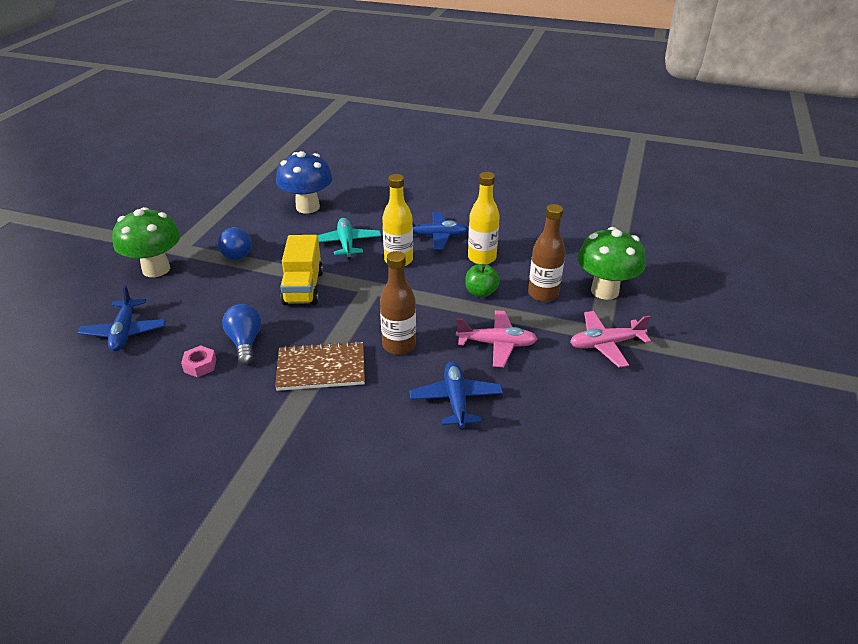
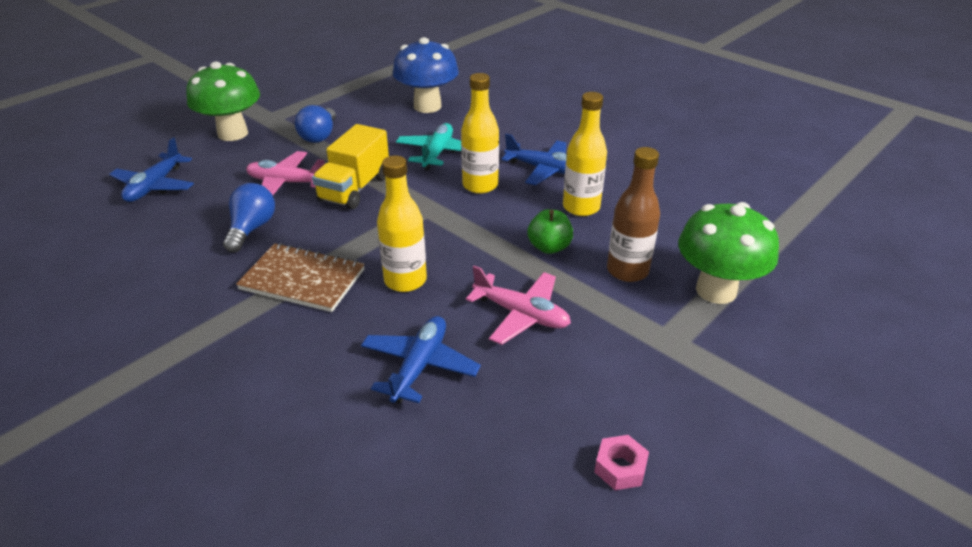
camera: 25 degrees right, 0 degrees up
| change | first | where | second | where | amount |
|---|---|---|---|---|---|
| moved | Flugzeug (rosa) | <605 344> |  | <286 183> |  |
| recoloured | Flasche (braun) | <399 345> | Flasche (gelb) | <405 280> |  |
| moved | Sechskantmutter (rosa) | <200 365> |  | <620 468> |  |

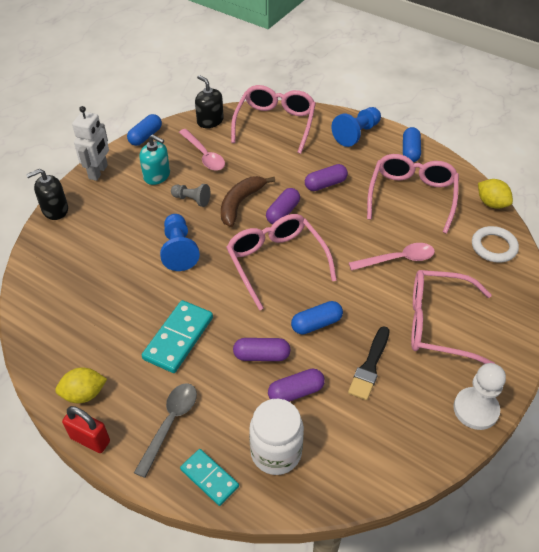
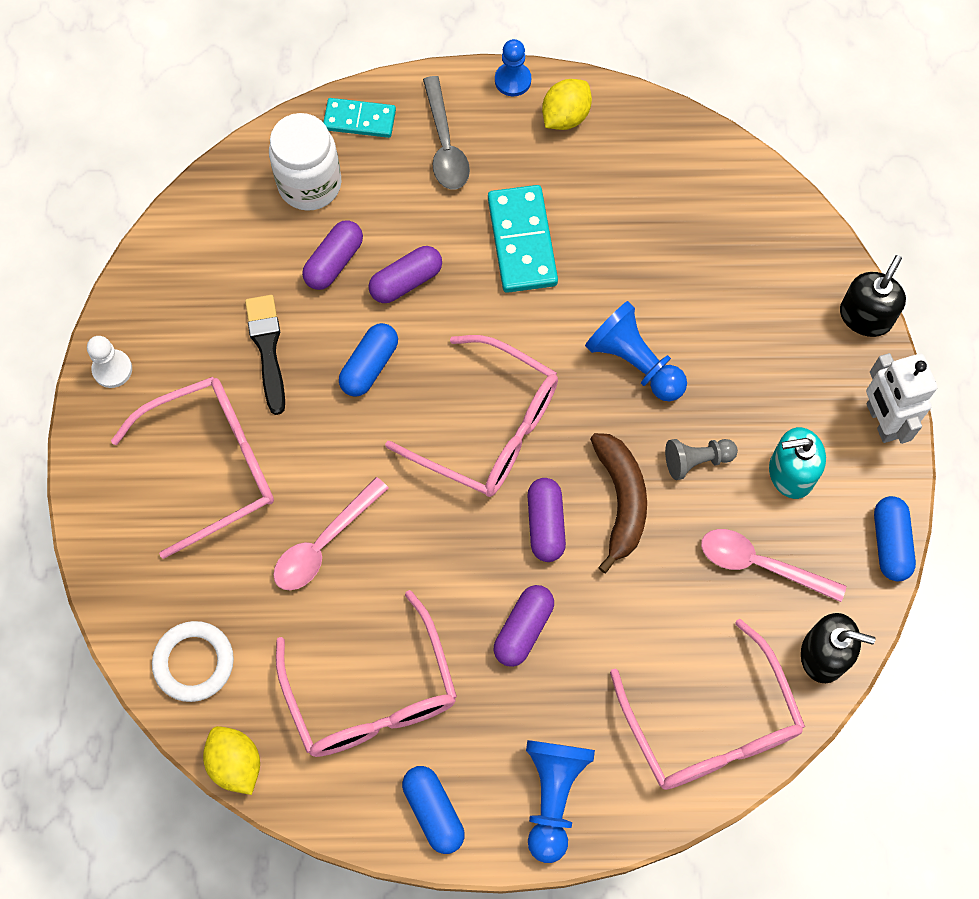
camera: 145 degrees right, 20 degrees up
| change | first | where | second | where | amount |
|---|---|---|---|---|---|
| resized | Bauer (weiß) | <475 409> |  | <112 369> | x0.64 |
| turned | Zitrone (gelb) | <491 203> |  | <236 763> | 45 degrees clockwise |
| replaced | Vorhängeschloss (rot) | <90 439> | Bauer (blau) | <513 80> |  |

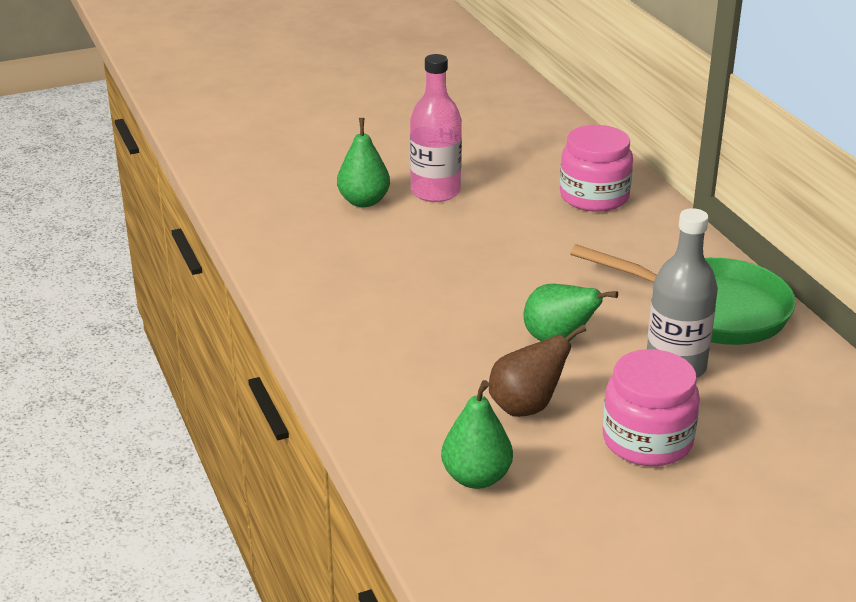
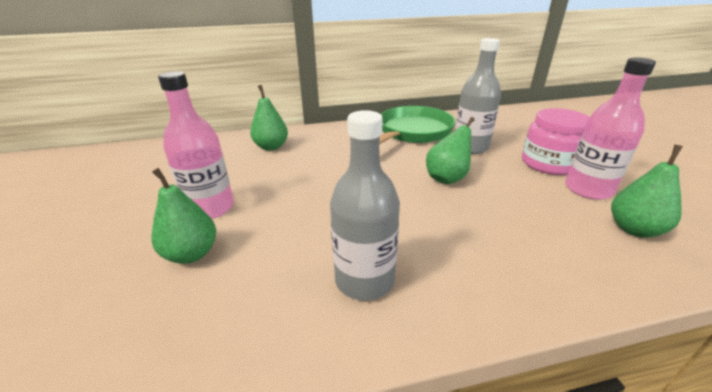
camera: 80 degrees left, 0 degrees up
| change | first | where | second | where | amount |
|---|---|---|---|---|---|
| replaced | Einmachglas (rosa) | <594 196> | Birne (grün) | <271 147> |  |
| added |  |  | Flasche (grau) | <364 280> |  |
| added |  |  | Flasche (rosa) | <588 189> |  |
| removed | Birne (braun) | <526 407> |  |  |  |

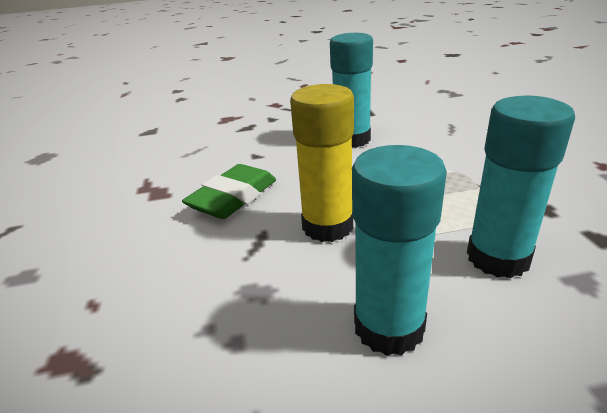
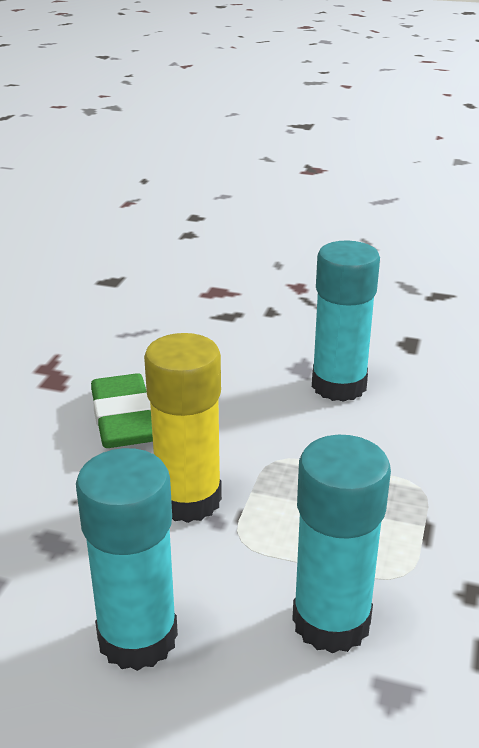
camera: 25 degrees right, 0 degrees up
| change | first | where | second | where | amount |
|---|---|---|---|---|---|
| turned | Radiergummi (grün) | <233 198> |  | <123 419> | 75 degrees counterclockwise |

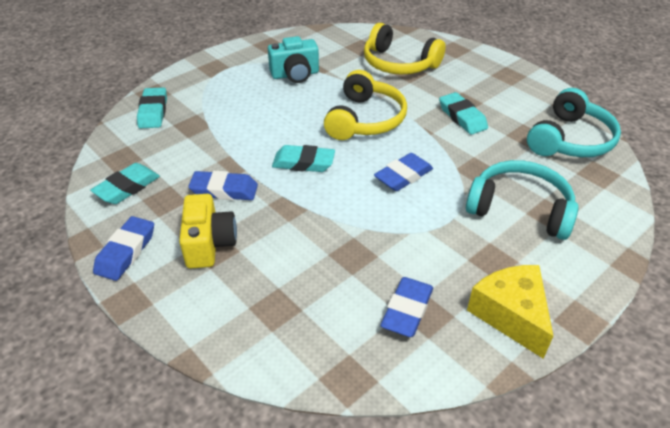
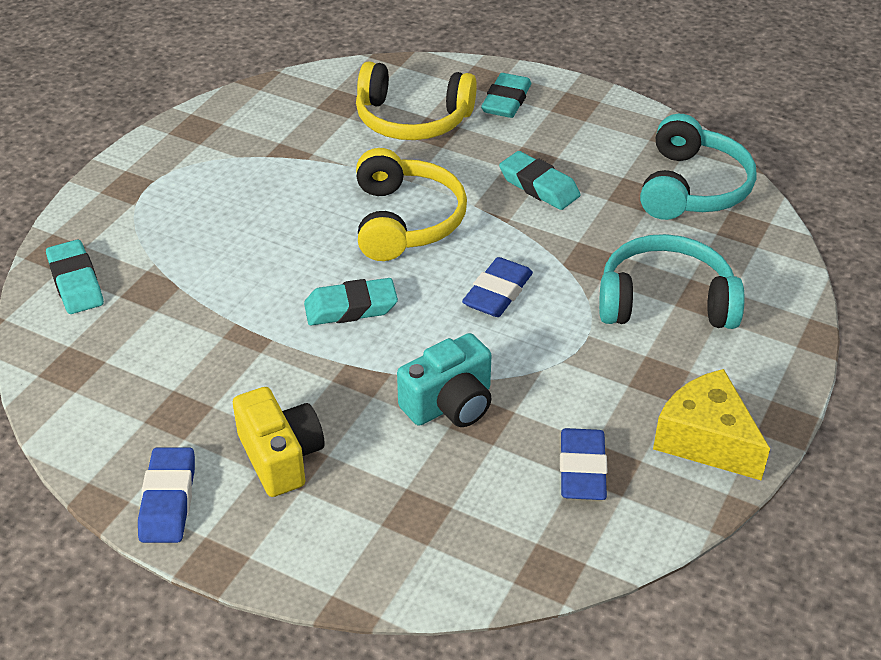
camera: 20 degrees left, 0 degrees up
| change | first | where | second | where | amount |
|---|---|---|---|---|---|
| moved | Kamera (türkis) | <295 74> |  | <450 404> |  |
| moved | Radiergummi (türkis) | <127 187> |  | <506 101> |  |
| removed | Radiergummi (blau) | <224 190> |  |  |  |

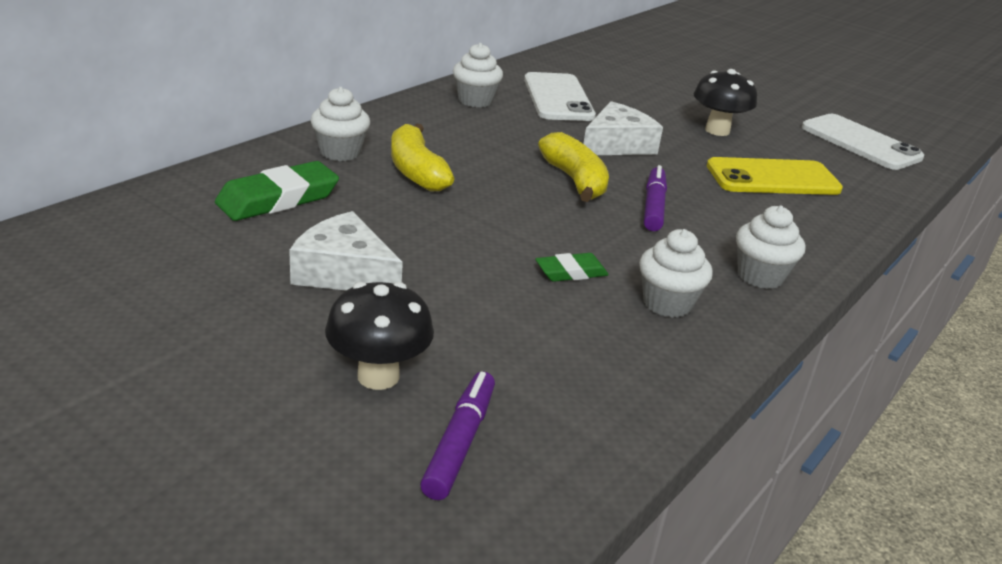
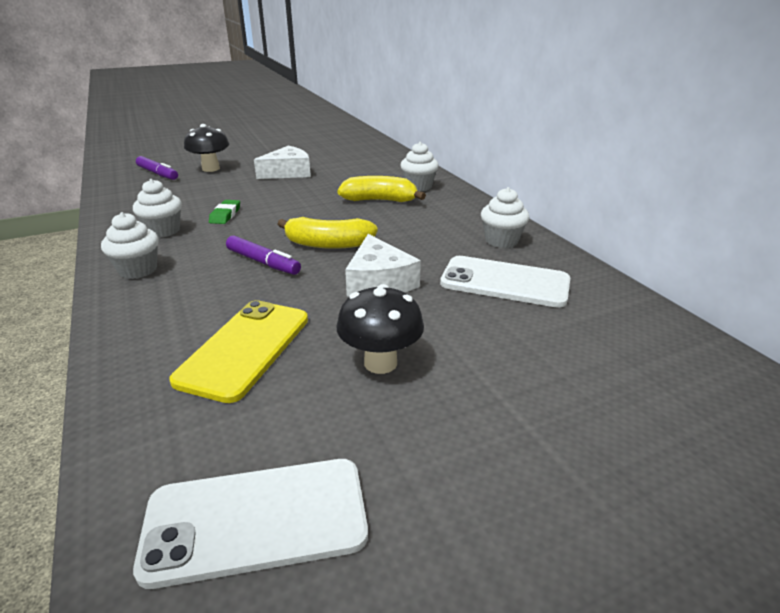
camera: 120 degrees right, 0 degrees up
| change | first | where | second | where | amount |
|---|---|---|---|---|---|
| removed | Radiergummi (grün) | <278 199> |  |  |  |

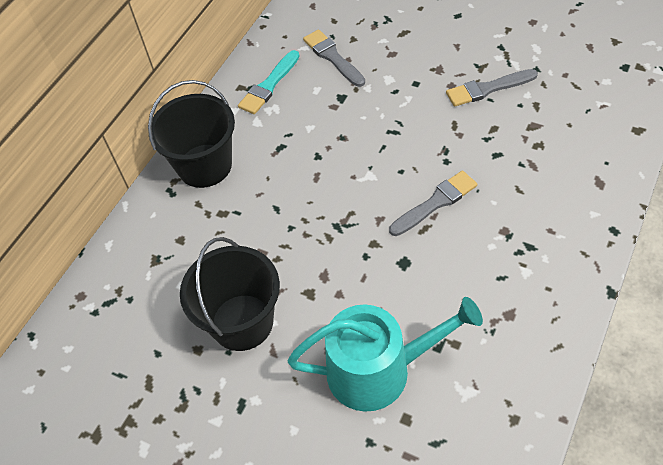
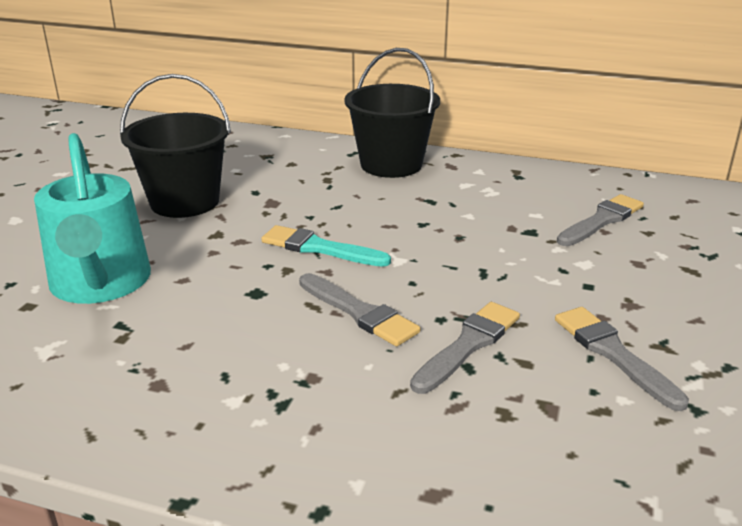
camera: 75 degrees right, 25 degrees down
| change | first | where | second | where | amount |
|---|---|---|---|---|---|
| moved | Pinsel (türkis) | <269 85> |  | <319 248> |  |
| added |  |  | Pinsel (grau) | <468 345> |  |

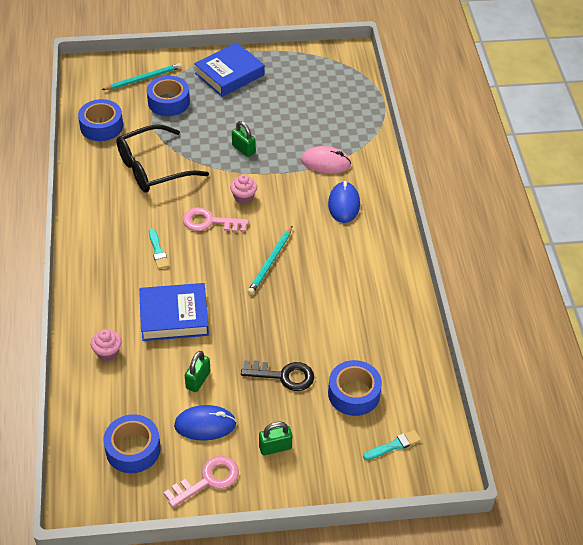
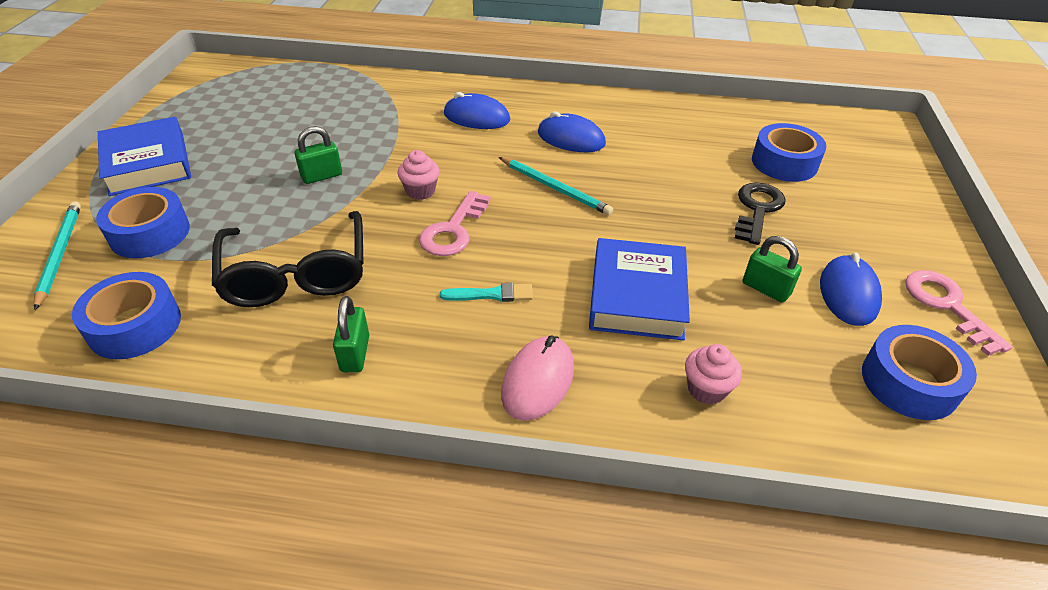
camera: 75 degrees left, 5 degrees down
| change | first | where | second | where | amount |
|---|---|---|---|---|---|
| moved | Vorhängeschloss (grün) | <275 447> |  | <355 353> |  |
| moved | Computermaus (rosa) | <325 163> |  | <538 381> |  |
| added |  |  | Computermaus (blau) | <571 139> |  |
| removed | Pinsel (türkis) | <394 445> |  |  |  |

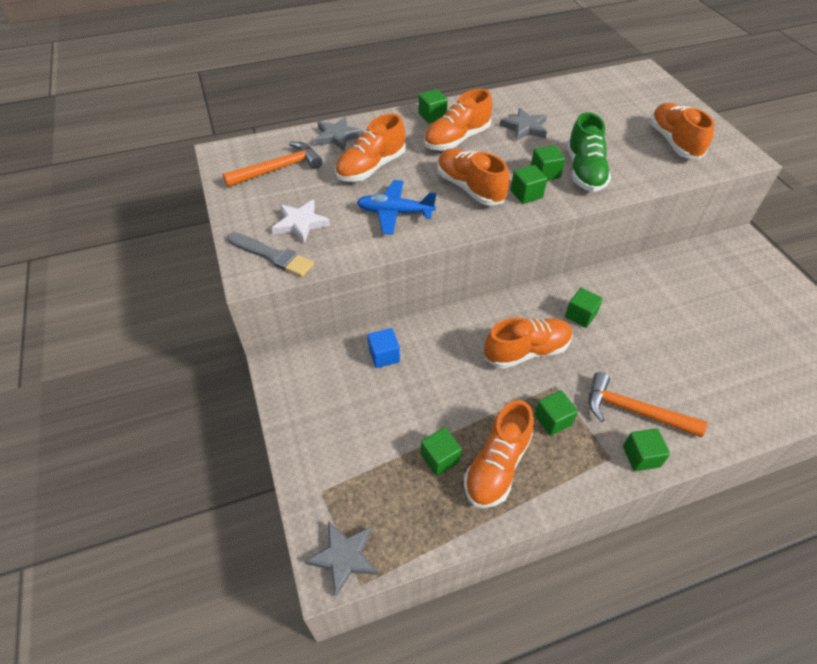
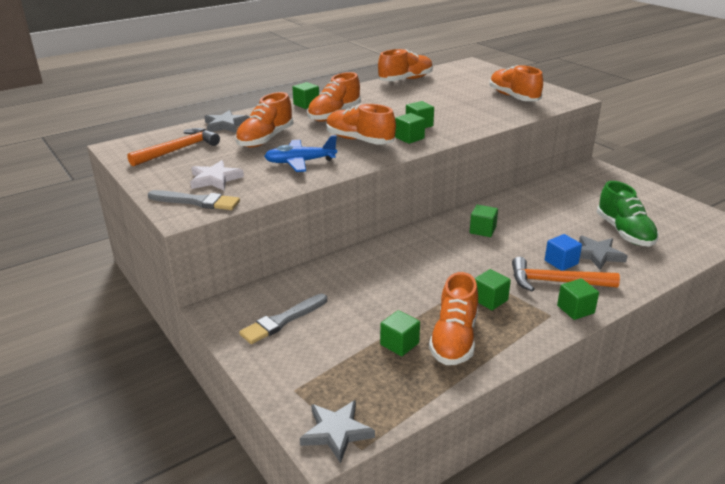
camera: 15 degrees left, 20 degrees down
| change | first | where | second | where | amount |
|---|---|---|---|---|---|
| added |  |  | Pinsel (grau) | <282 320> |  |
| moved | Schuh (orange) | <526 351> |  | <405 80> |  |
| moved | Kubus (blau) | <384 355> |  | <561 262> |  |
| moved | Stern (grau) | <525 128> |  | <597 255> |  |
| moved | Schuh (grün) | <584 171> |  | <624 232> |  |

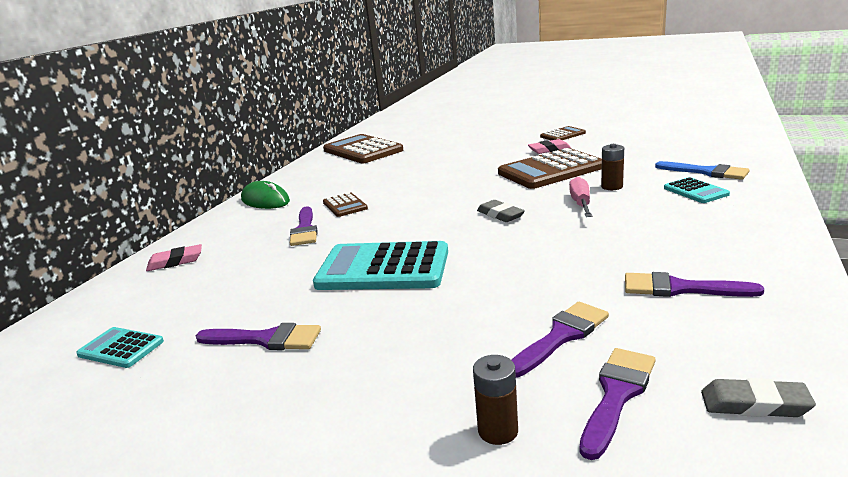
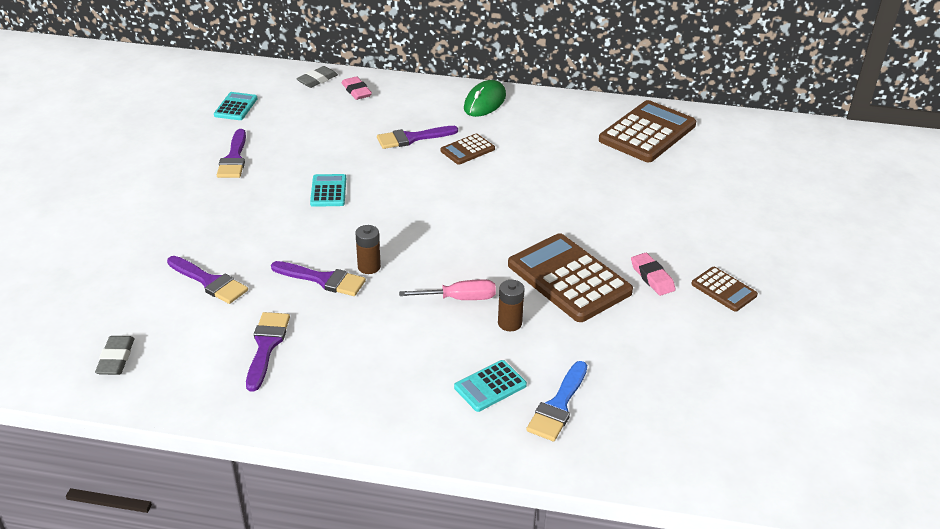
camera: 75 degrees right, 15 degrees up
| change | first | where | second | where | amount |
|---|---|---|---|---|---|
| moved | Pinsel (lila) | <617 395> |  | <323 279> |  |
| moved | Radiergummi (grau) | <500 215> |  | <317 80> |  |
| resized | Taschenrechner (türkis) | <383 268> |  | <328 191> | x0.50 |
| moved | Batterie (braun) | <498 431> |  | <369 267> |  |

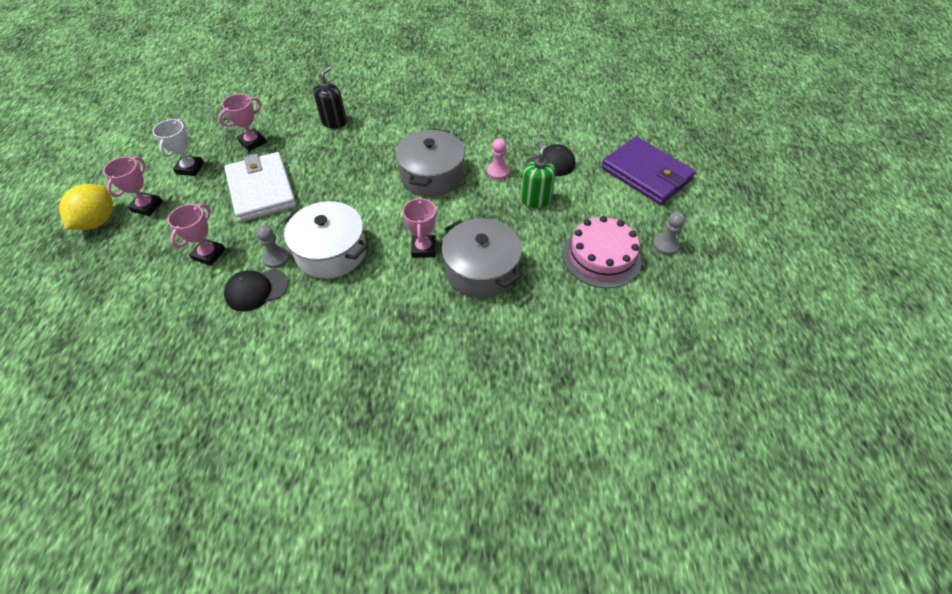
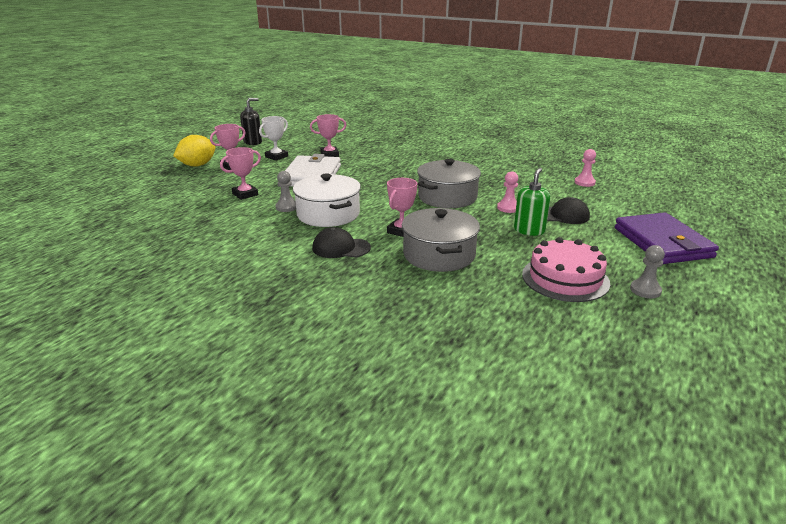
camera: 30 degrees right, 25 degrees down
| change | first | where | second | where | amount |
|---|---|---|---|---|---|
| moved | Seifenspender (schwarz) | <334 122> |  | <253 142> |  |
| moved | Kappe (schwarz) | <256 290> |  | <341 248> |  |
| added |  |  | Bauer (rosa) | <584 182> |  |

